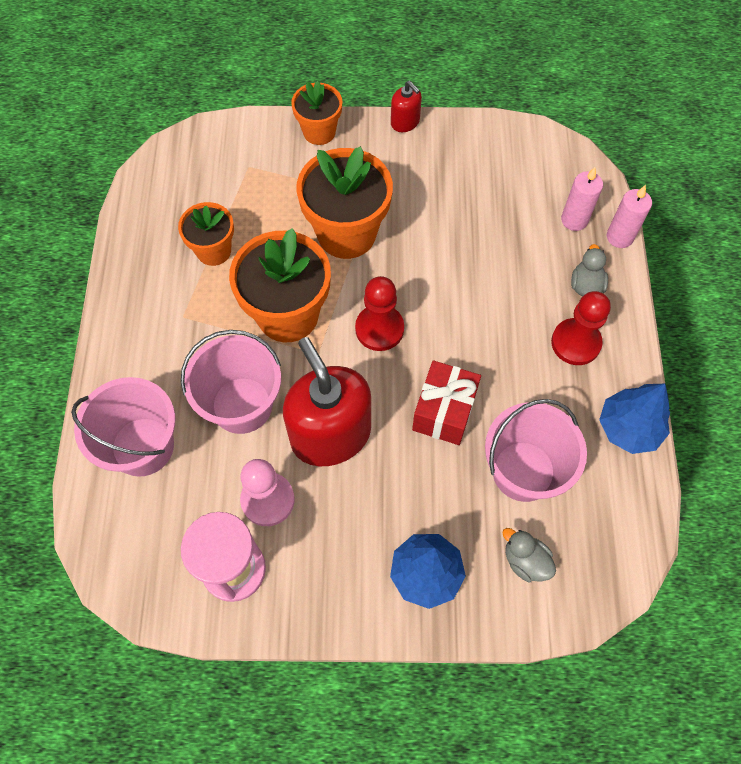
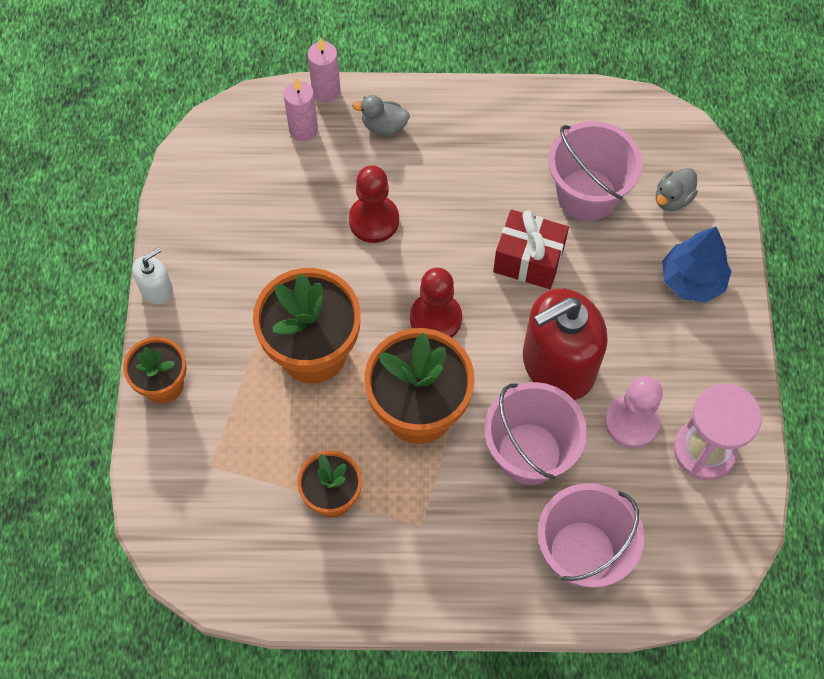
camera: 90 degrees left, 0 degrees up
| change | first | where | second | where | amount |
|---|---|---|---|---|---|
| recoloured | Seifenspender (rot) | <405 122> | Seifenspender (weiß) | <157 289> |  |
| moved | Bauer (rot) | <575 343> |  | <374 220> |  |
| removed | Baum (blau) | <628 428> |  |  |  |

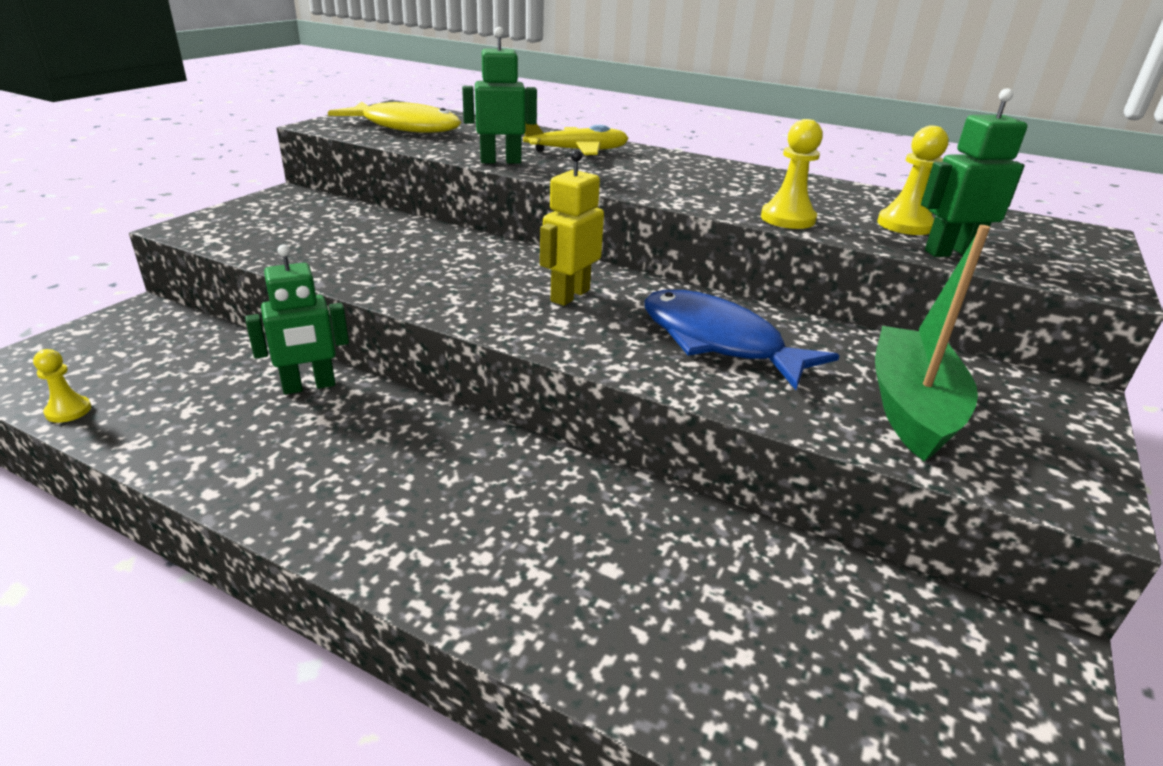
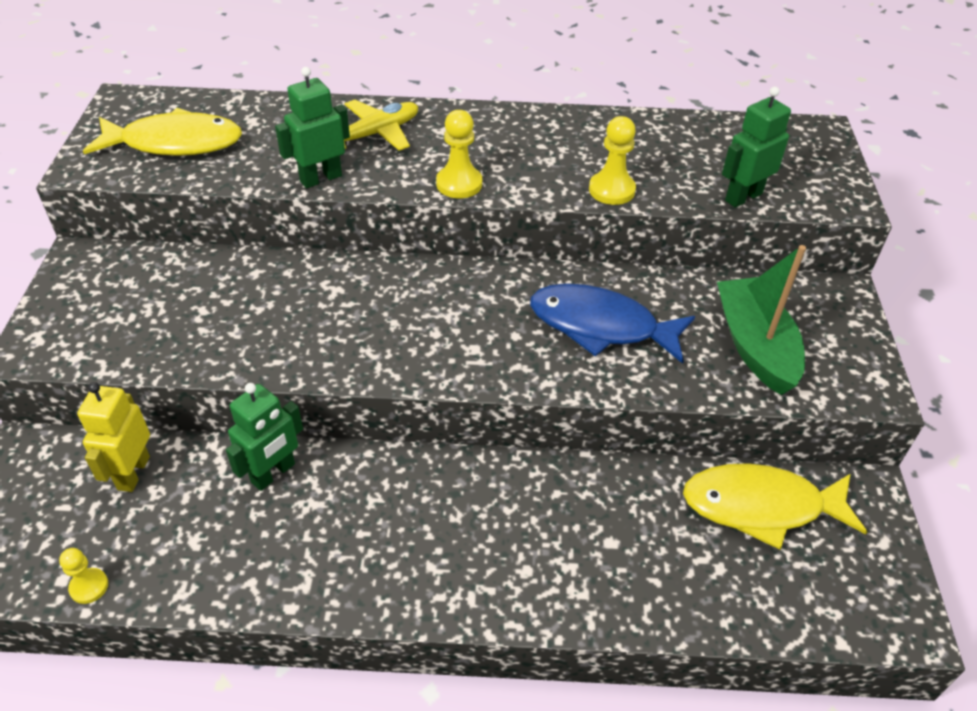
camera: 25 degrees left, 15 degrees up
| change | first | where | second | where | amount |
|---|---|---|---|---|---|
| moved | Roboter (gelb) | <569 295> |  | <133 473> |  |
| moved | Bauer (gelb) | <905 225> |  | <459 184> |  |
| added |  |  | Fisch (gelb) | <761 506> |  |

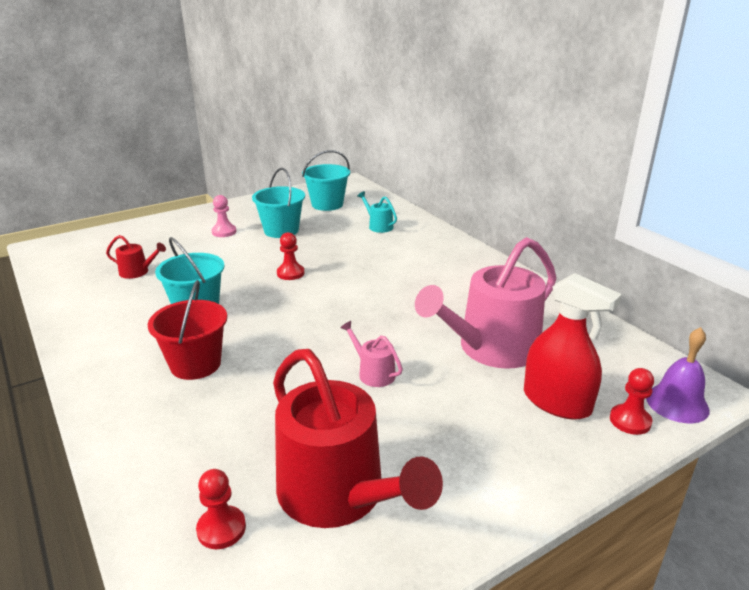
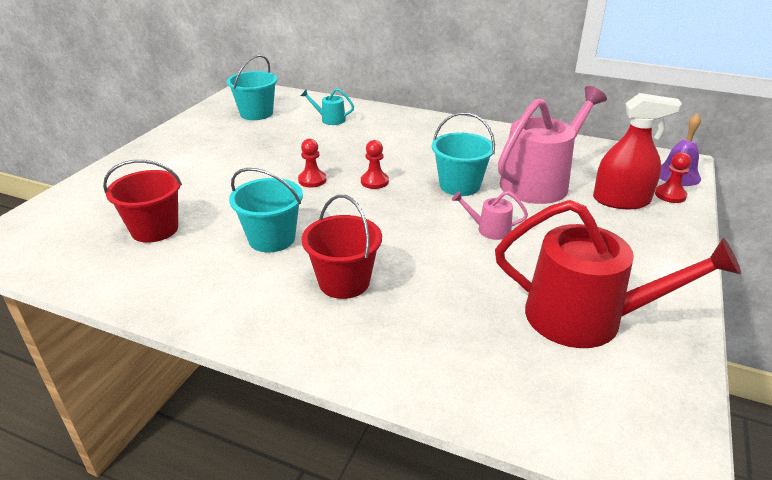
camera: 35 degrees left, 5 degrees up
| change | first | where | second | where | amount |
|---|---|---|---|---|---|
| replaced | Gießkanne (rot) | <137 272> | Eimer (rot) | <155 229> |  |
| moved | Bauer (rot) | <221 529> |  | <374 181> |  |
| moved | Eimer (türkis) | <281 230> |  | <459 185> |  |
| turned | Gießkanne (rosa) | <491 349> |  | <539 182> | 150 degrees counterclockwise |
| removed | Bauer (rosa) | <224 232> |  |  |  |

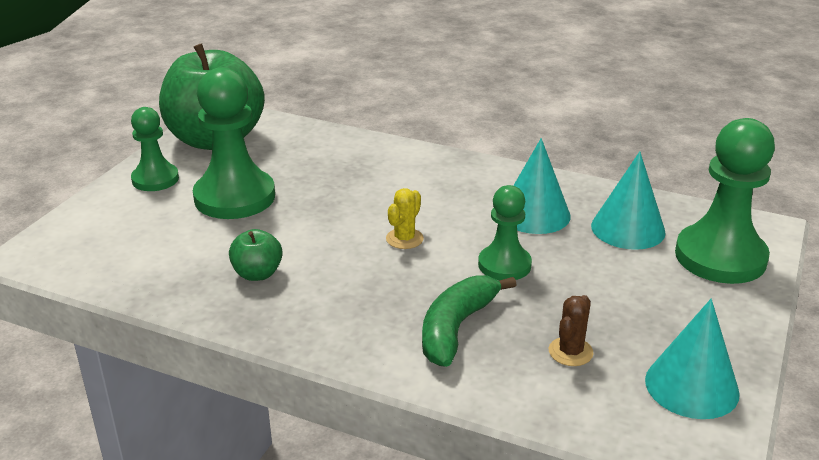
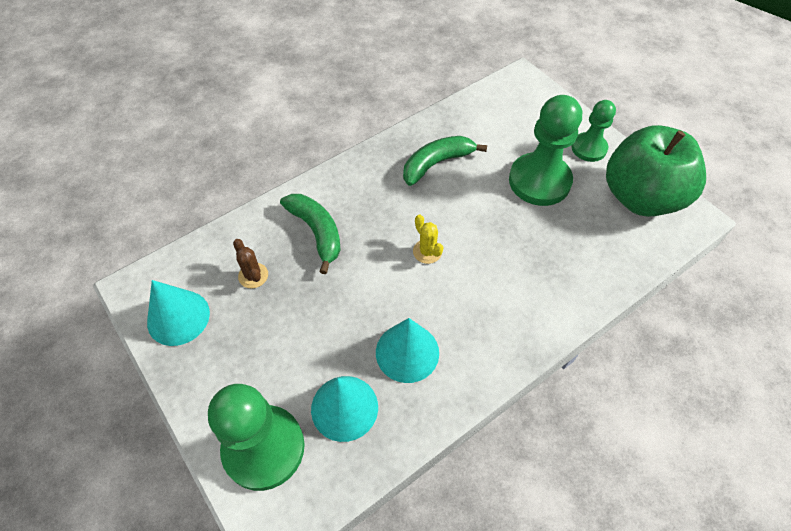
camera: 120 degrees right, 25 degrees up
| change | first | where | second | where | amount |
|---|---|---|---|---|---|
| replaced | Apfel (grün) | <257 274> | Banane (grün) | <436 163> |  |
| removed | Bauer (grün) | <504 265> |  |  |  |

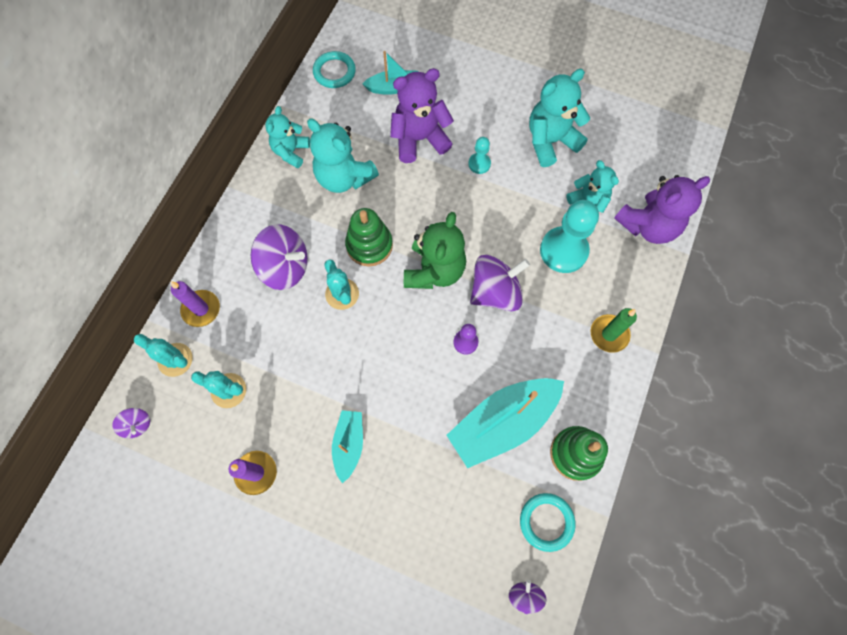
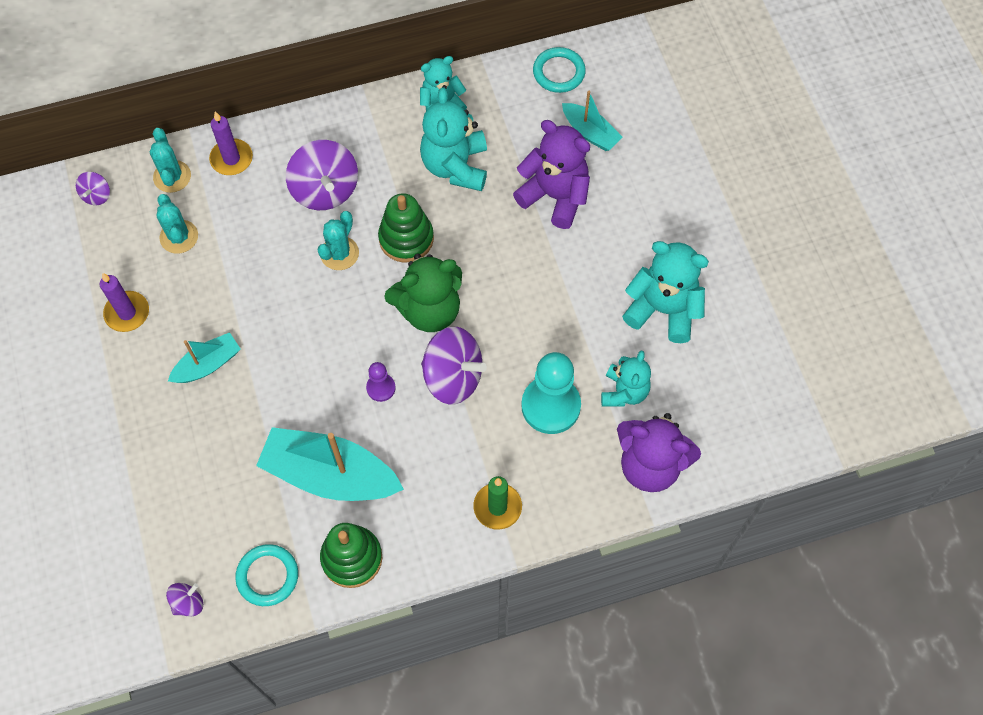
camera: 50 degrees right, 5 degrees down
| change | first | where | second | where | amount |
|---|---|---|---|---|---|
| removed | Bauer (türkis) | <479 164> |  |  |  |

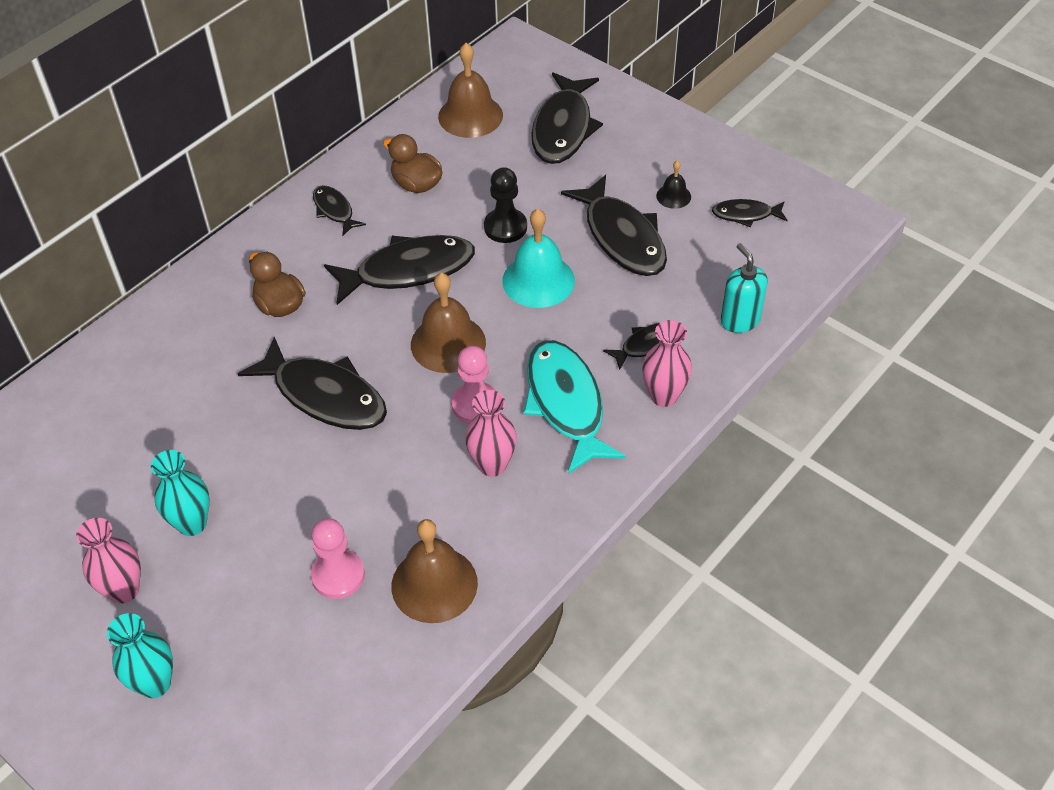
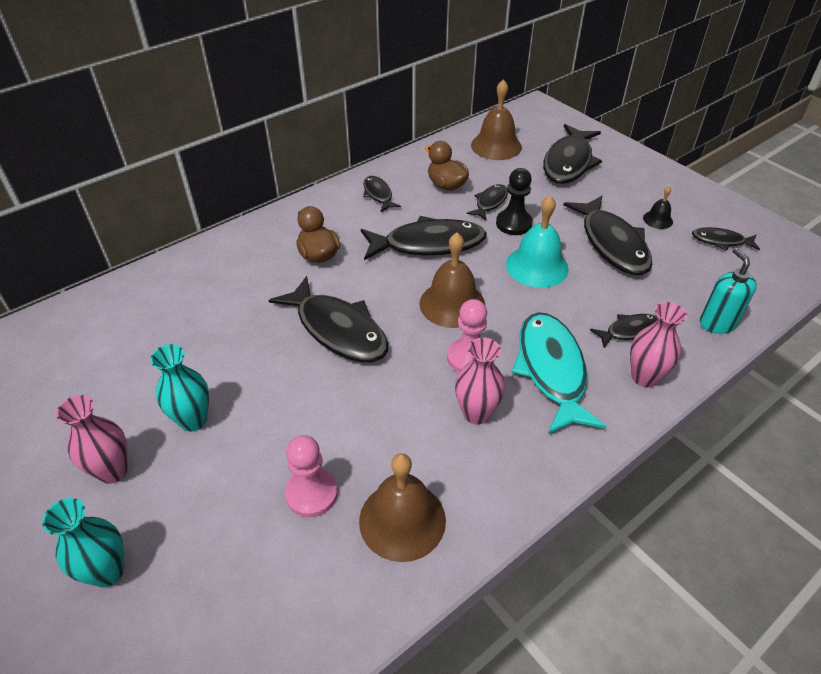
camera: 10 degrees right, 5 degrees down
| change | first | where | second | where | amount |
|---|---|---|---|---|---|
| added |  |  | Fisch (schwarz) | <490 202> |  |

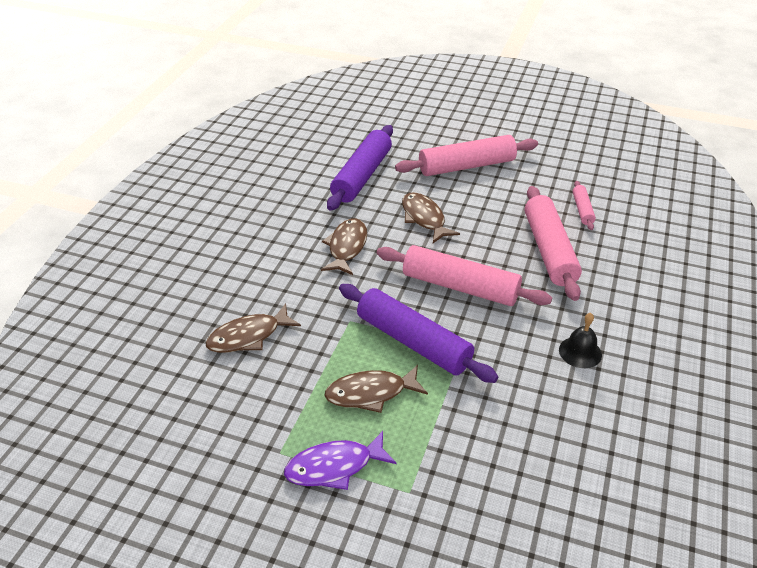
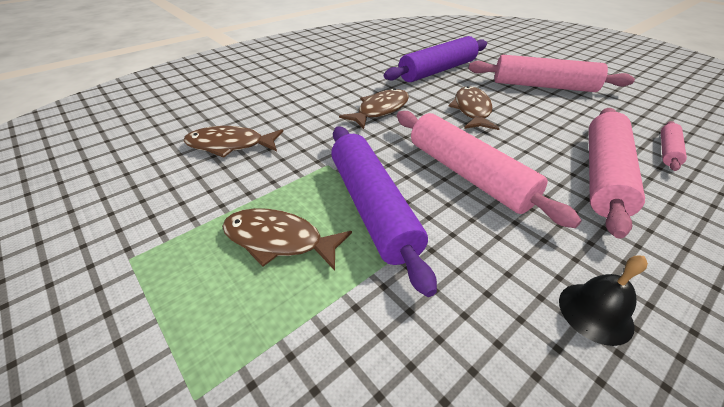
camera: 30 degrees right, 0 degrees up
| change | first | where | second | where | amount |
|---|---|---|---|---|---|
| removed | Fisch (lila) | <334 467> |  |  |  |

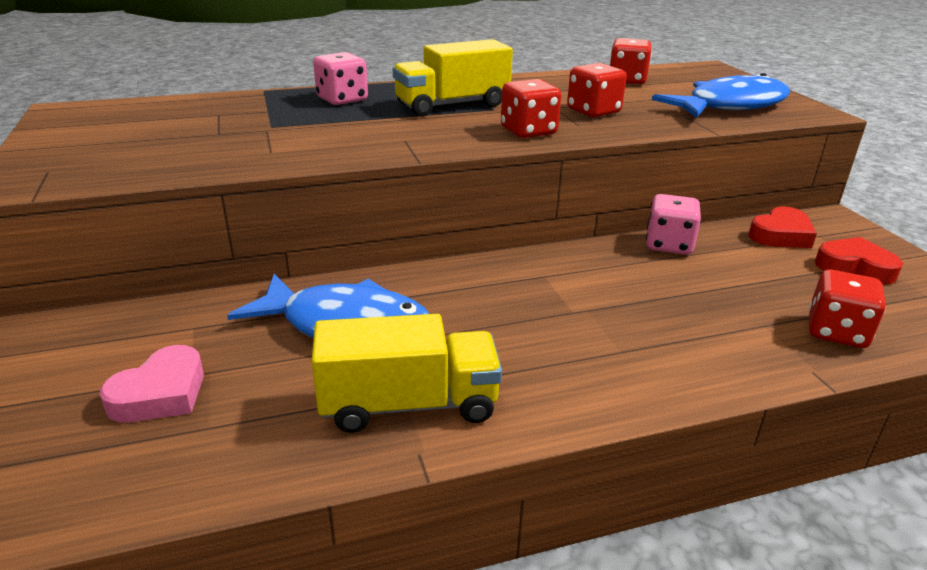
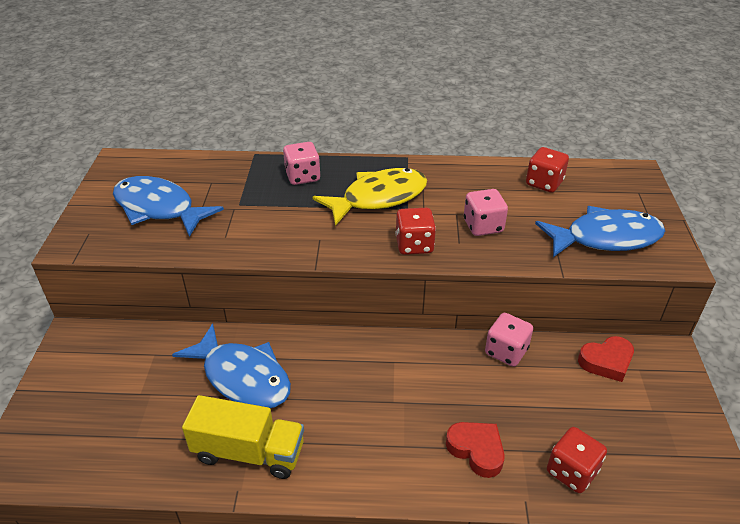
camera: 20 degrees right, 10 degrees up
| change | first | where | second | where | amount |
|---|---|---|---|---|---|
| added |  |  | Fisch (blau) | <159 208> |  |
| replaced | Lastwagen (gelb) | <452 105> | Fisch (gelb) | <378 198> |  |
| moved | Herz (rot) | <854 267> |  | <476 450> |  |
| recoloured | Spielwürfel (rot) | <593 111> | Spielwürfel (rosa) | <483 226> |  |
| removed | Herz (rosa) | <161 394> |  |  |  |

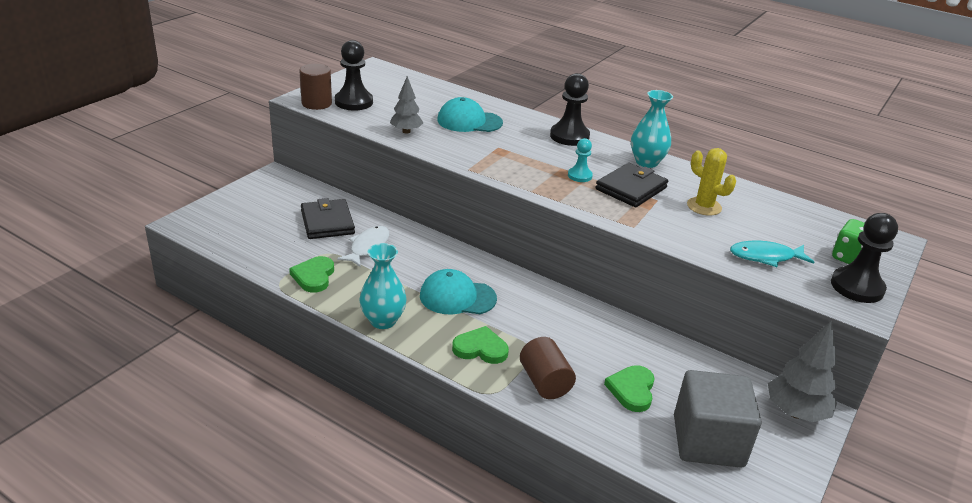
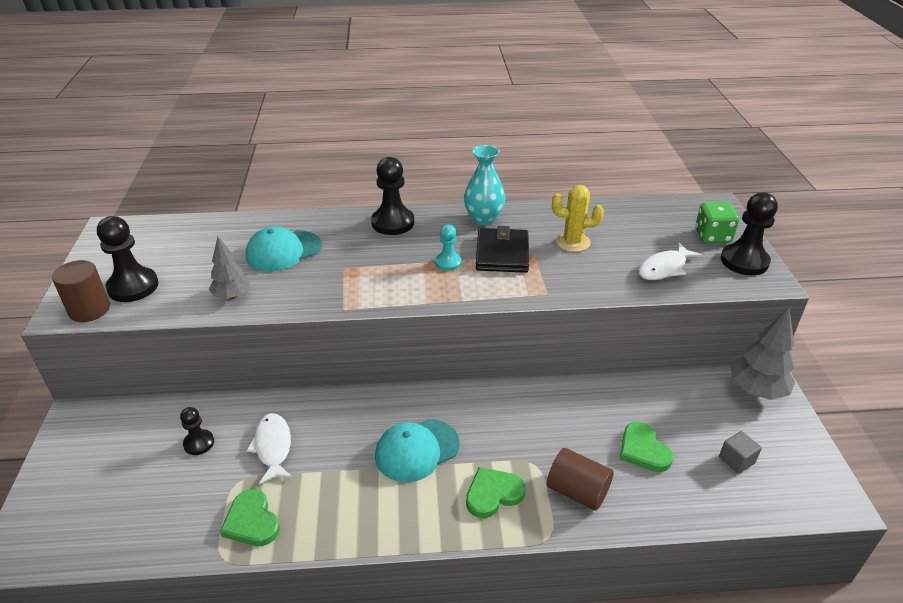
camera: 35 degrees left, 5 degrees up
| change | first | where | second | where | amount |
|---|---|---|---|---|---|
| replaced | Geldbörse (schwarz) | <327 222> | Bauer (schwarz) | <199 443> |  |
| recoloured | Fisch (türkis) | <765 257> | Fisch (weiß) | <664 268> |  |
| resized | Kubus (grau) | <708 441> |  | <736 460> | x0.42 |
| removed | Vase (türkis) | <383 321> |  |  |  |

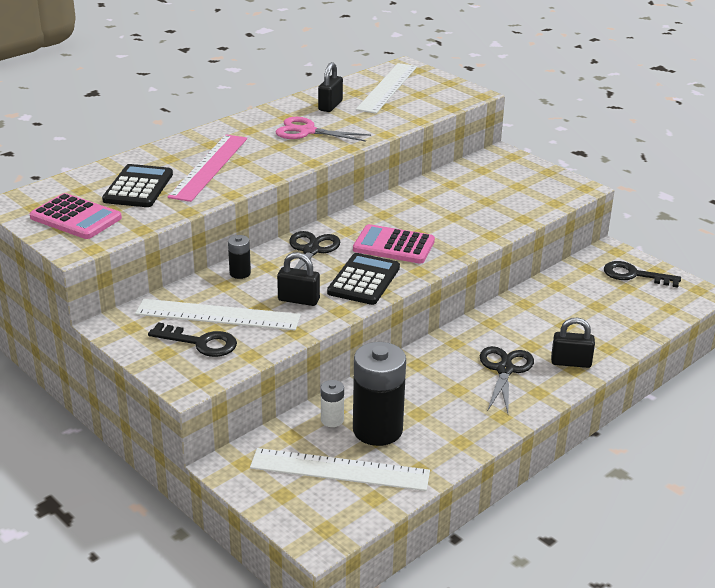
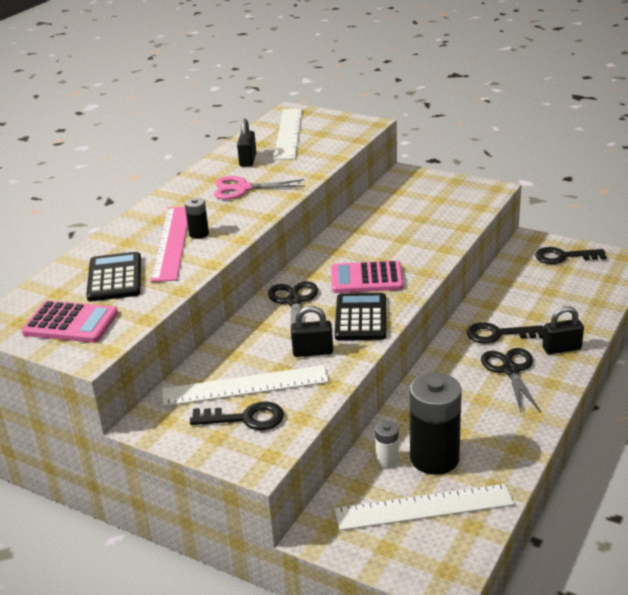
camera: 15 degrees left, 0 degrees up
| change | first | where | second | where | amount |
|---|---|---|---|---|---|
| moved | Batterie (schwarz) | <240 273> |  | <199 234> |  |
| added |  |  | Schlüssel (schwarz) | <498 334> |  |

